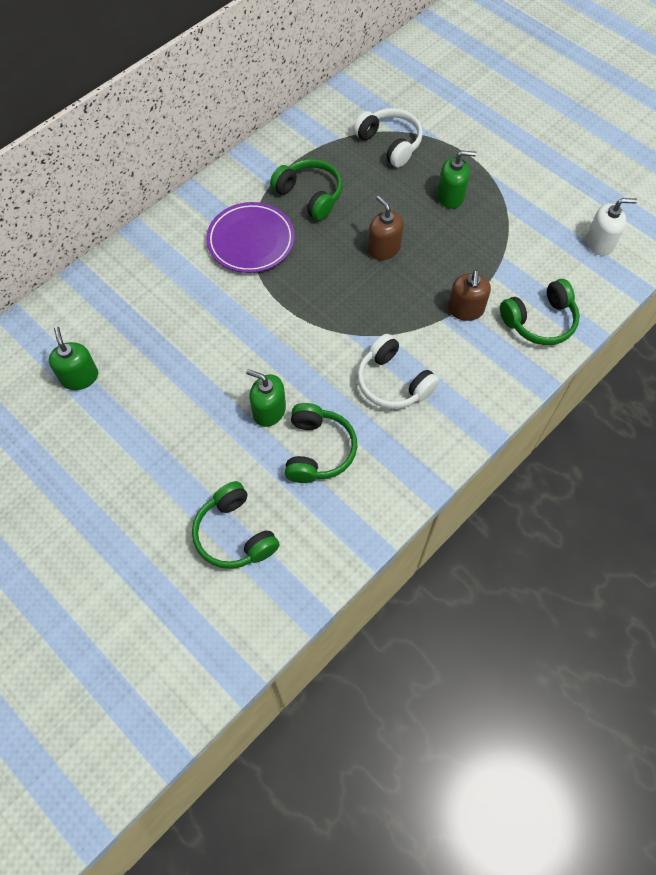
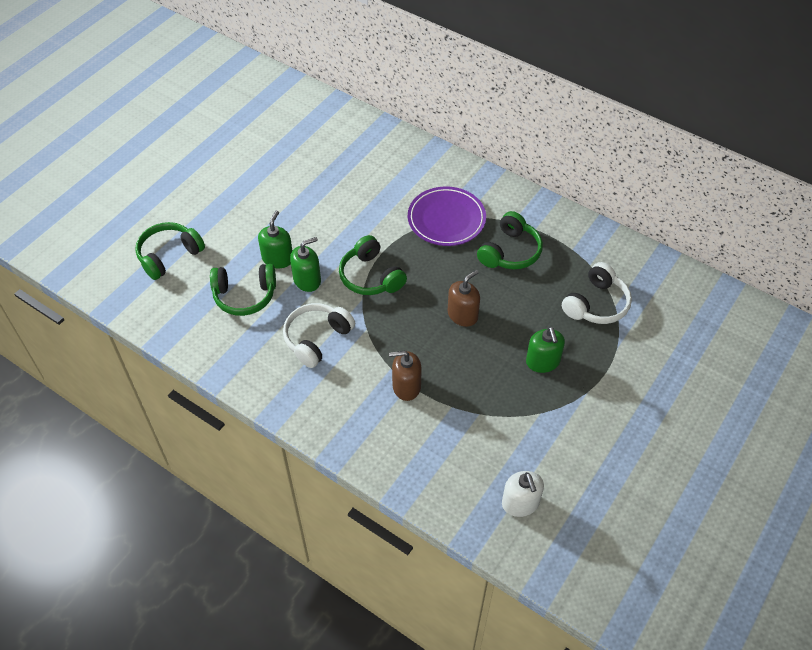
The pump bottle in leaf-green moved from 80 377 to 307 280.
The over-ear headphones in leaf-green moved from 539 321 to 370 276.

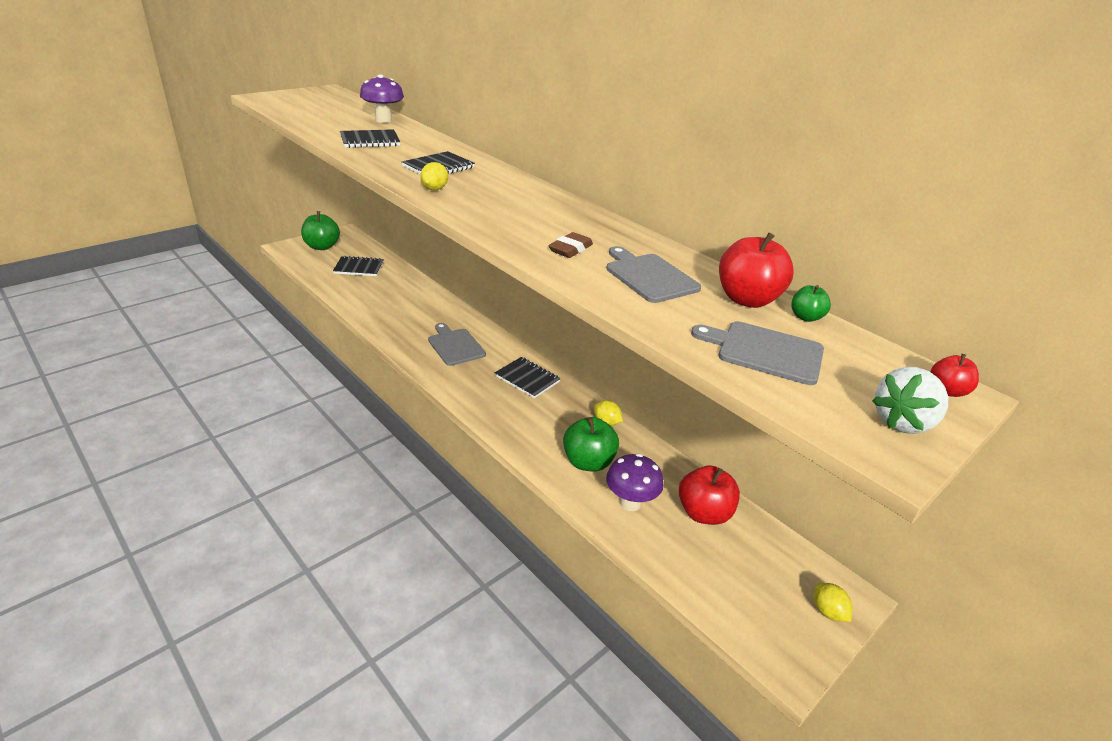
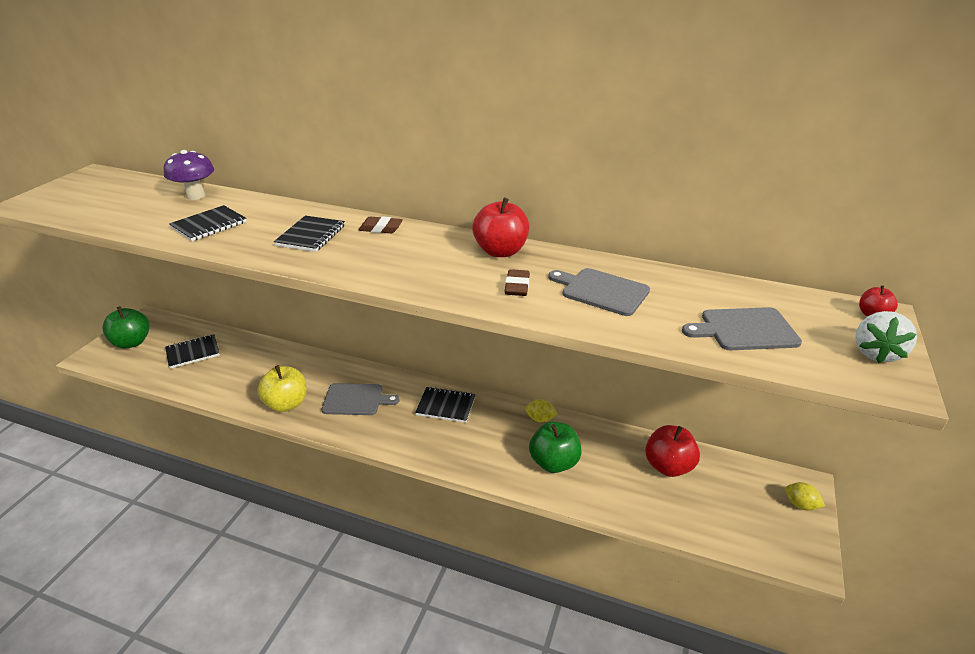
The toy apple in golden at 286 404 appeared.
The bread board in grey at 455 346 turned 150 degrees clockwise.
The gum eraser in dark brown at 381 228 appeared.
The toy apple in red moved from 747 299 to 500 251.
The citrus fruit in golden at 434 189 disappeared.
The mushroom in purple at 630 503 disappeared.
The toy apple in leaf-green at 805 317 disappeared.

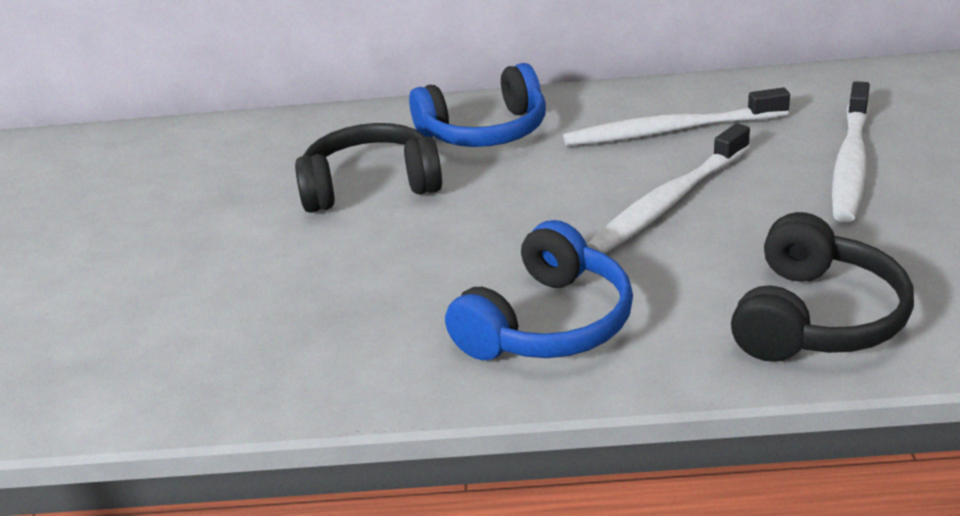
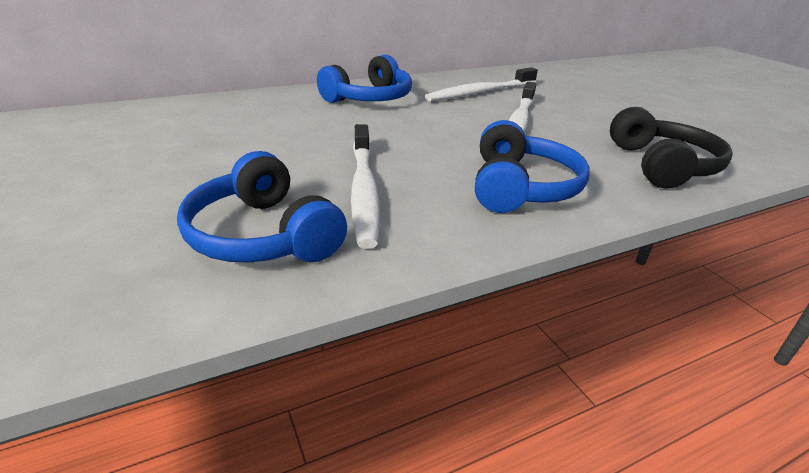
The over-ear headphones in blue at 263 235 appeared.
The dental brush in snow-white moved from 850 163 to 363 190.
The over-ear headphones in ebony at 371 186 disappeared.

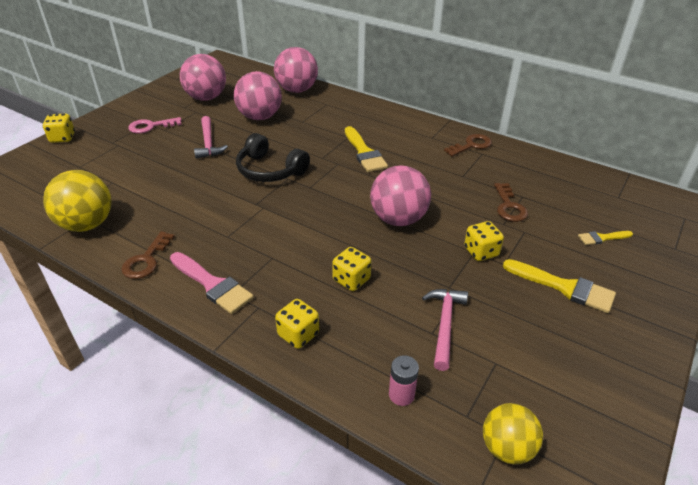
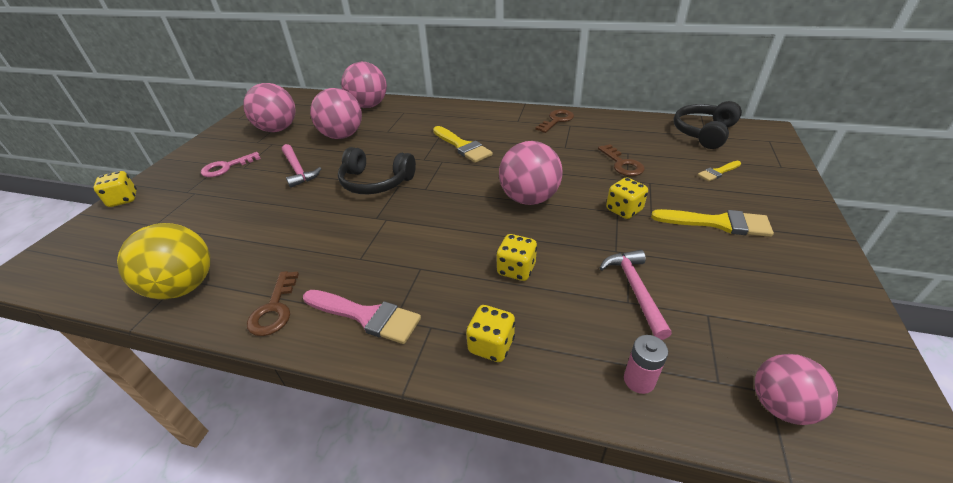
The over-ear headphones in ebony at 703 132 appeared.
The sphere in golden at 507 448 became the sphere in pink at 780 405.

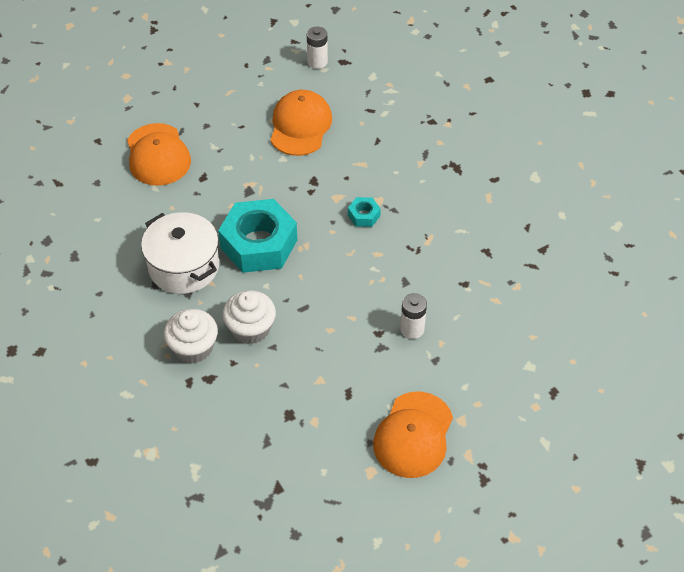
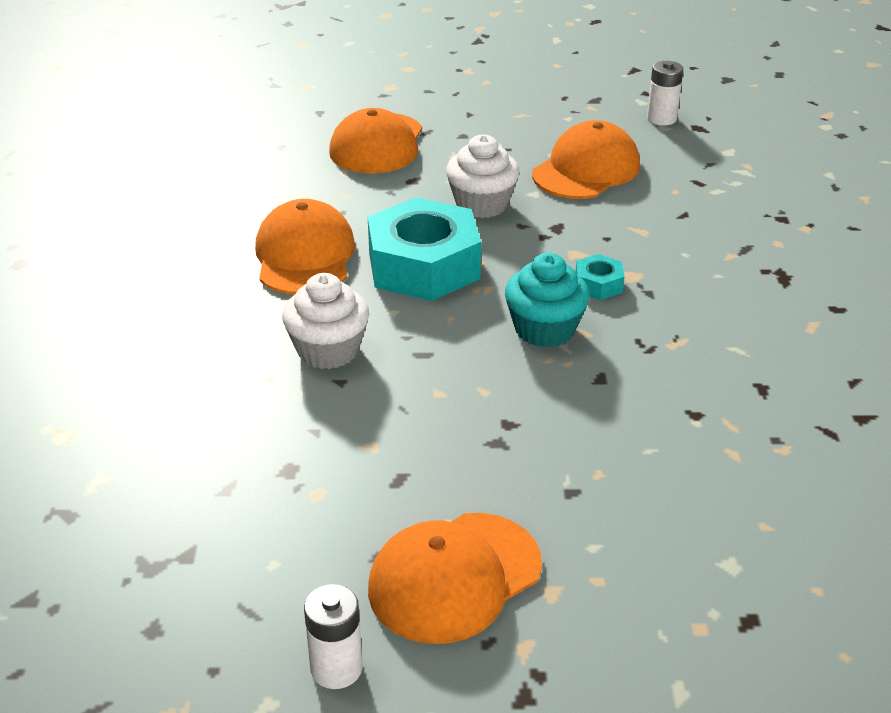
The stockpot in snow-white at 184 266 was replaced by the baseball cap in orange at 304 256.
The AA battery in snow-white moved from 412 329 to 336 668.
The muffin in snow-white moved from 193 348 to 481 204.
The muffin in turquoise at 544 329 appeared.

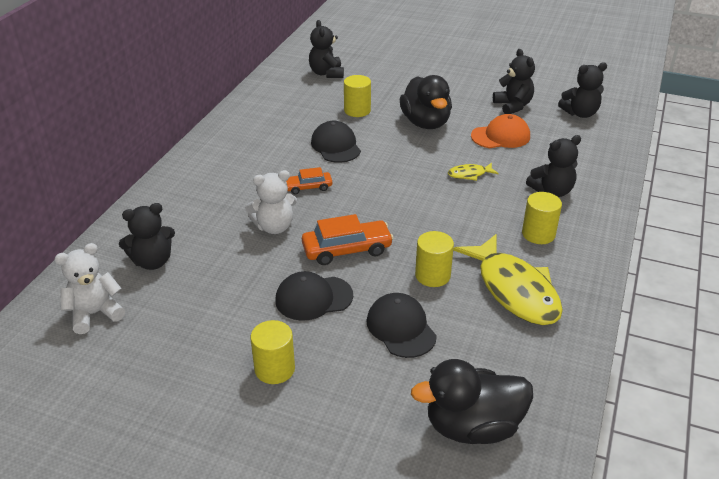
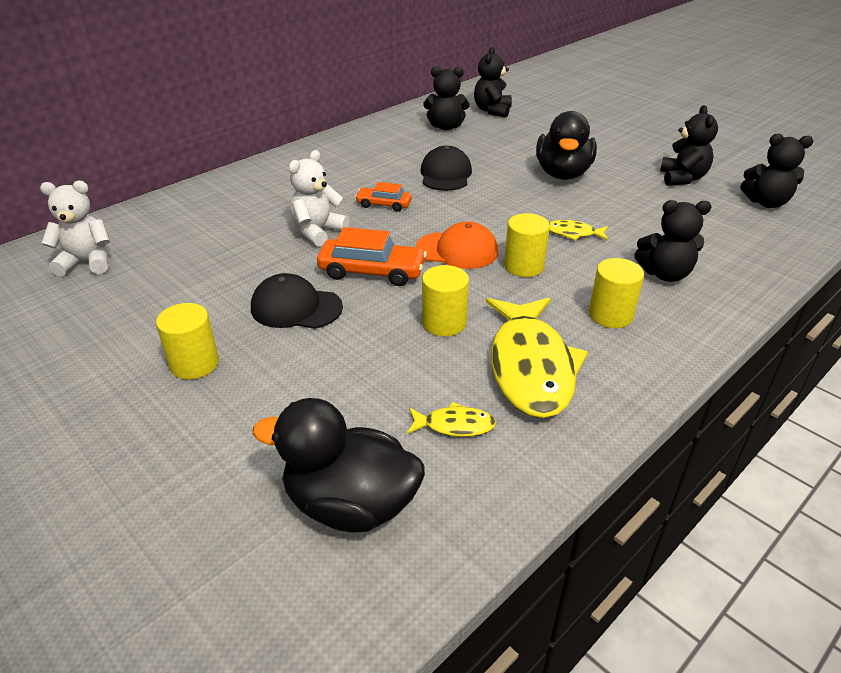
The teddy in snow-white at 274 227 turned 120 degrees clockwise.
The fish in golden at 454 425 appeared.
The baseball cap in orange moved from 500 136 to 457 250.
The teddy in ebony moved from 152 261 to 445 127.
The cylinder in golden moved from 357 110 to 524 266.
The baseball cap in ebony at 401 328 disappeared.

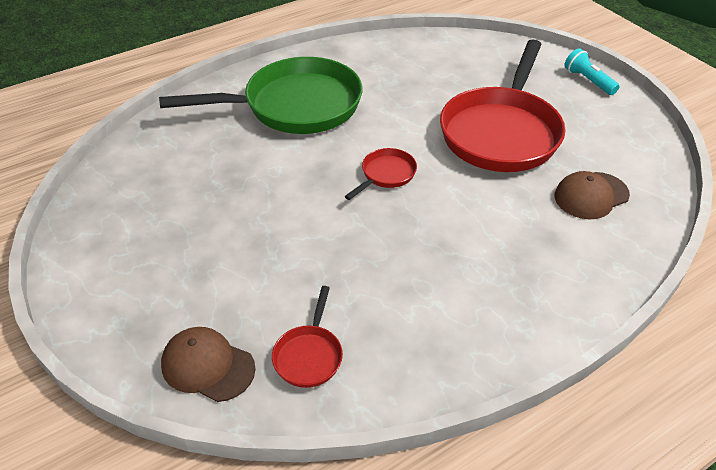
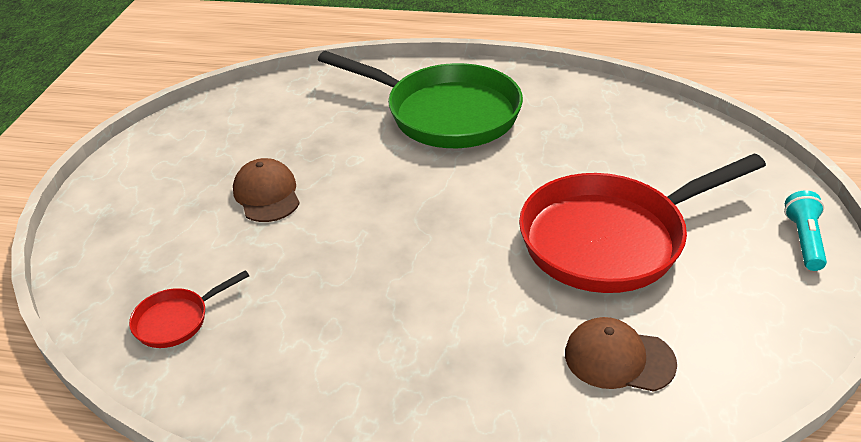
The baseball cap in dark brown moved from 207 366 to 267 194.
The pan in red at 386 174 disappeared.

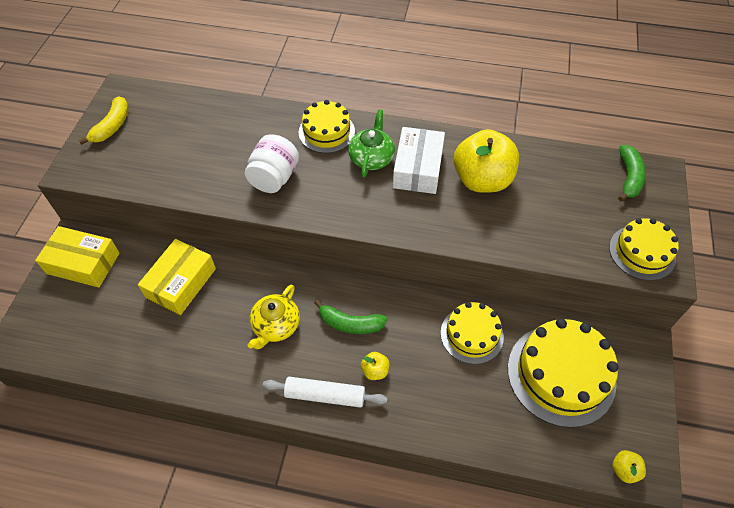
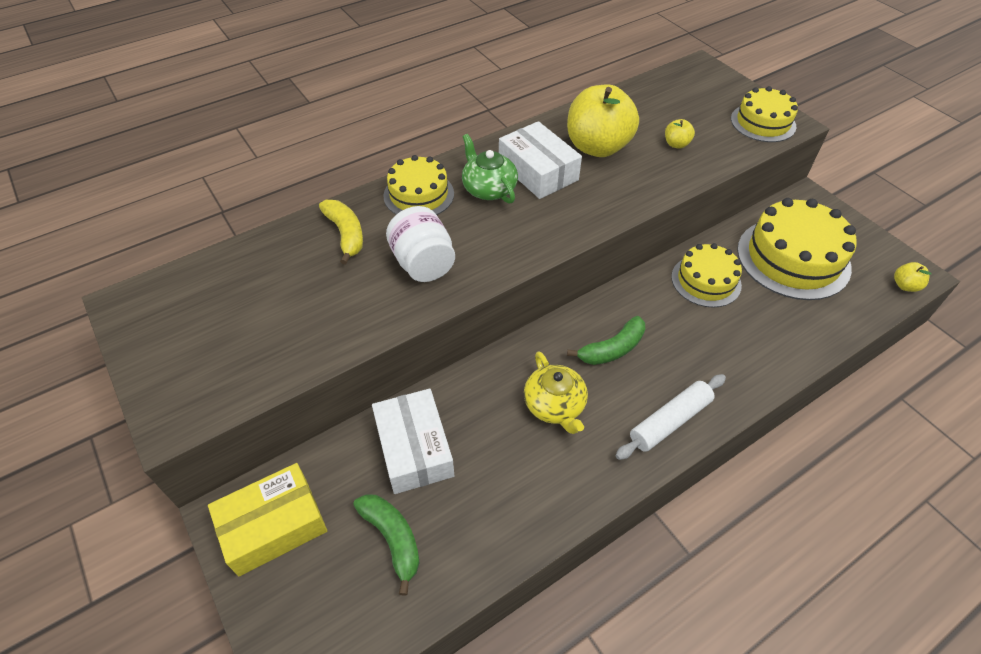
The banana fruit in golden moved from 112 126 to 346 234.
The banana fruit in leaf-green moved from 629 177 to 393 539.
The box in golden at 181 283 became the box in snow-white at 414 448.
The toy apple in golden moved from 375 371 to 676 144.

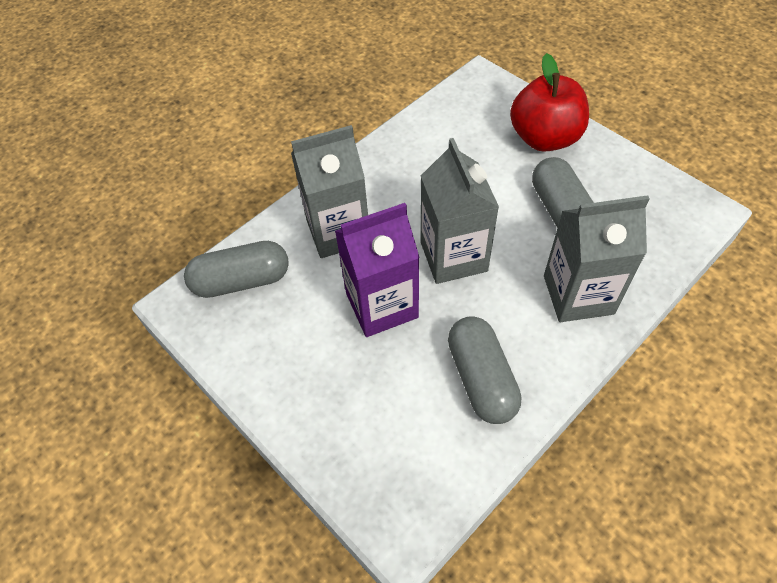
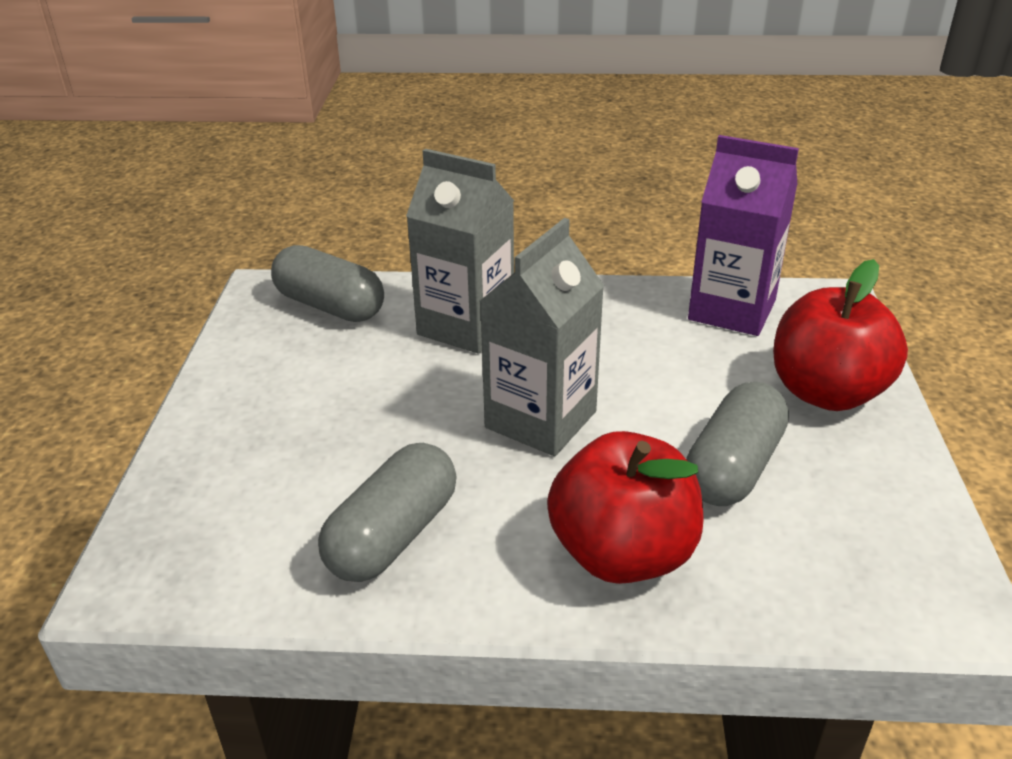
The milk carton in grey at 578 294 was replaced by the toy apple in red at 622 554.
The milk carton in purple moved from 382 305 to 732 310.

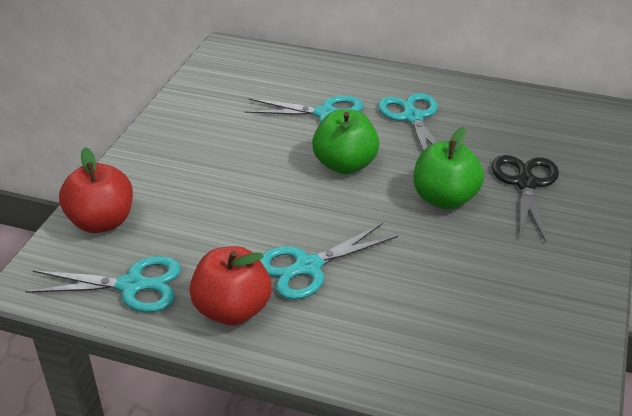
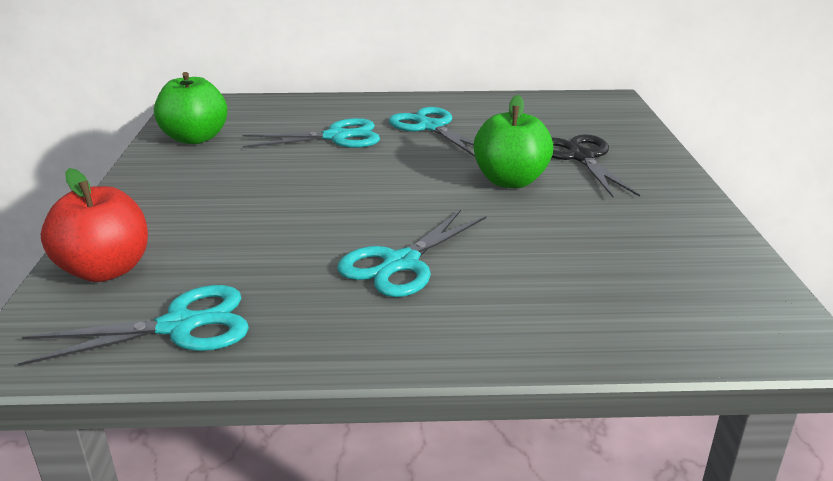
The toy apple in leaf-green moved from 345 165 to 195 138.
The toy apple in red at 232 310 disappeared.

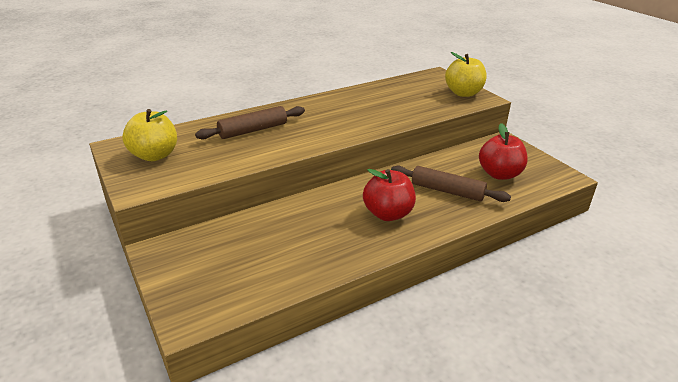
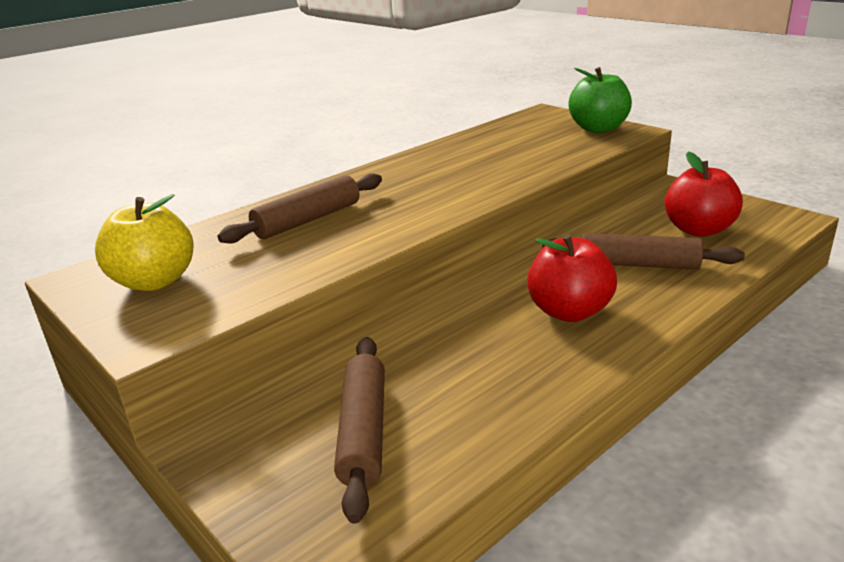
The pastry roller in dark brown at 364 431 appeared.
The toy apple in golden at 463 93 became the toy apple in leaf-green at 598 129.

